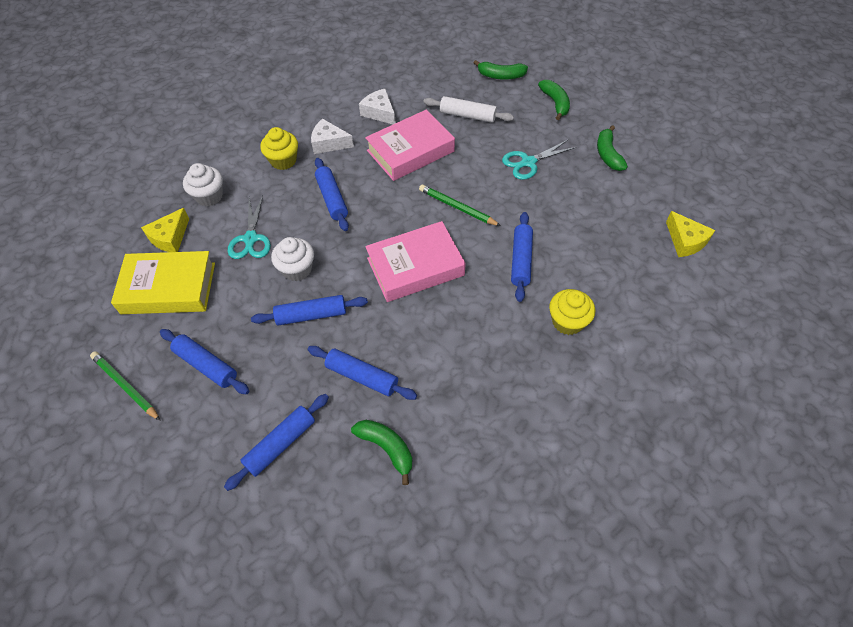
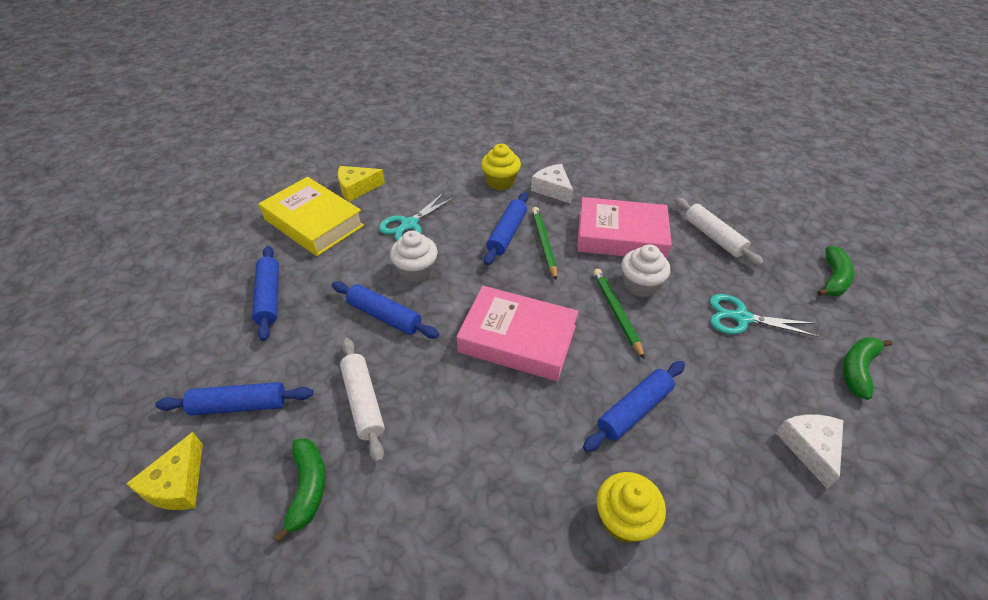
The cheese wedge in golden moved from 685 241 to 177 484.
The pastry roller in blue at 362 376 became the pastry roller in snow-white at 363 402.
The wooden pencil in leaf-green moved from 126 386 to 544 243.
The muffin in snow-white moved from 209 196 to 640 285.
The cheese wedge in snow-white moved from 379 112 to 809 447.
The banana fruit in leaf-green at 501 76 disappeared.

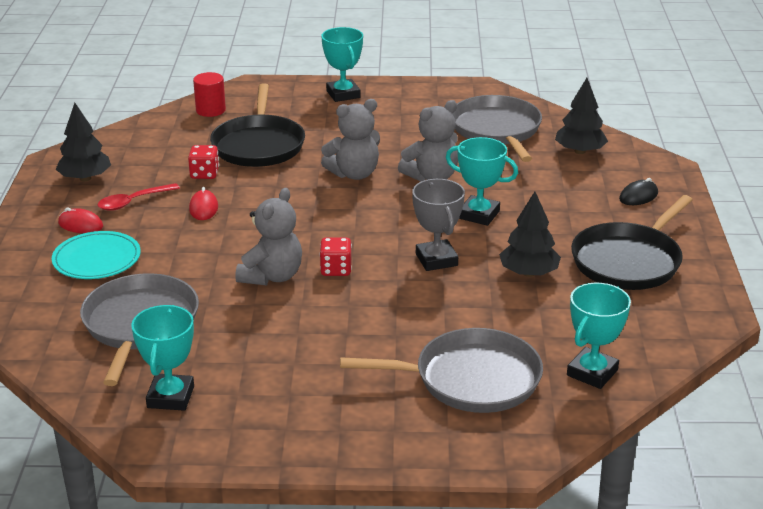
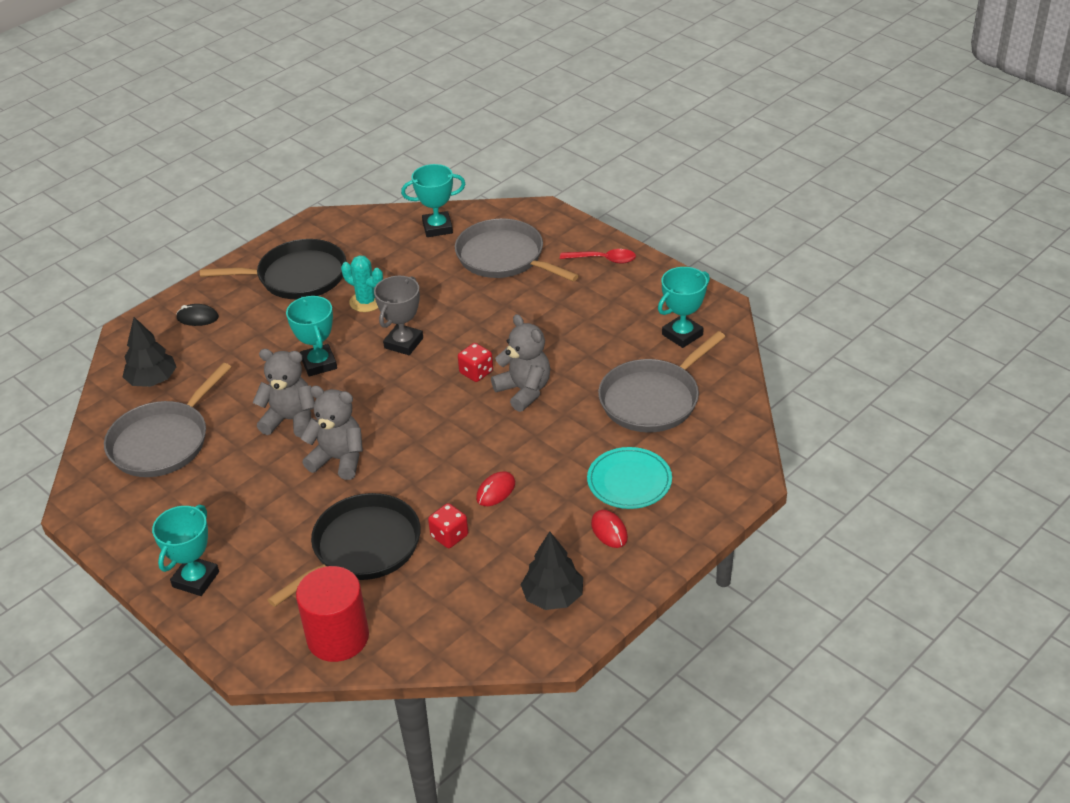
The cylinder in red at 210 110 changed to 1.62 times the size.
The toy tree in ebony at 528 273 was replaced by the saguaro cactus in turquoise at 366 301.
The teddy in grey at 272 276 turned 75 degrees clockwise.
The tablespoon in red moved from 133 202 to 603 259.

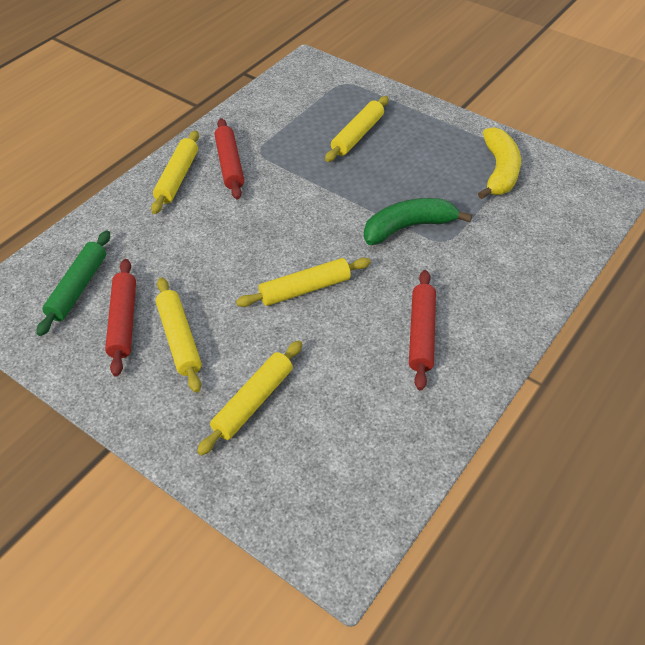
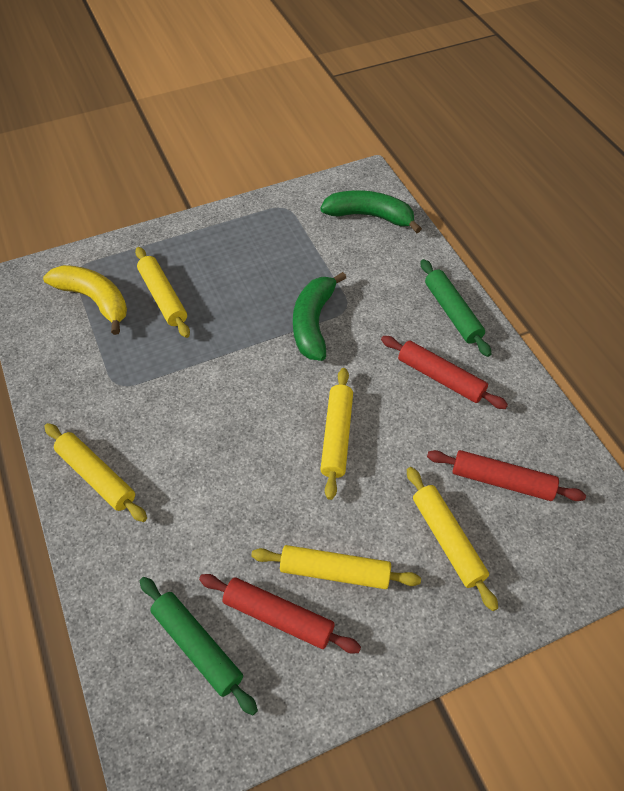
The banana fruit in golden moved from 499 171 to 94 300.
The banana fruit in leaf-green at 370 216 appeared.
The pastry roller in leaf-green at 452 312 appeared.
The pastry roller in red moved from 229 164 to 502 481.

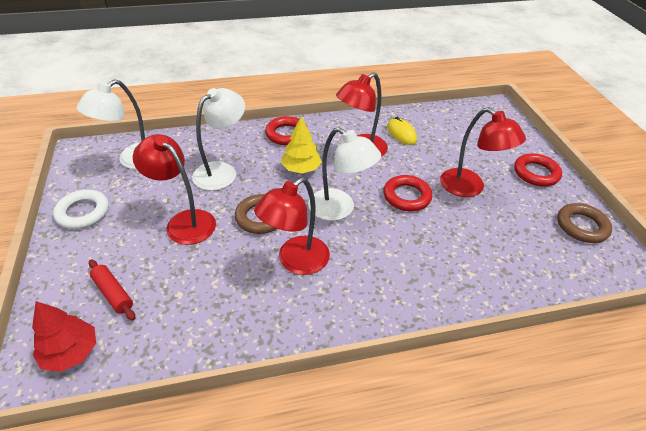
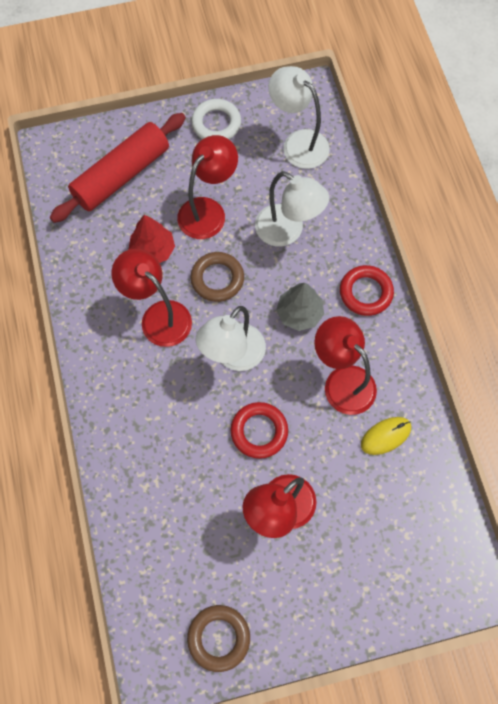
The pastry roller in red at 113 293 changed to 2.15 times the size.
The toy tree in red moved from 71 352 to 153 250.
The toy tree in golden at 301 169 became the toy tree in grey at 299 313.
The ring in red at 536 173 disappeared.

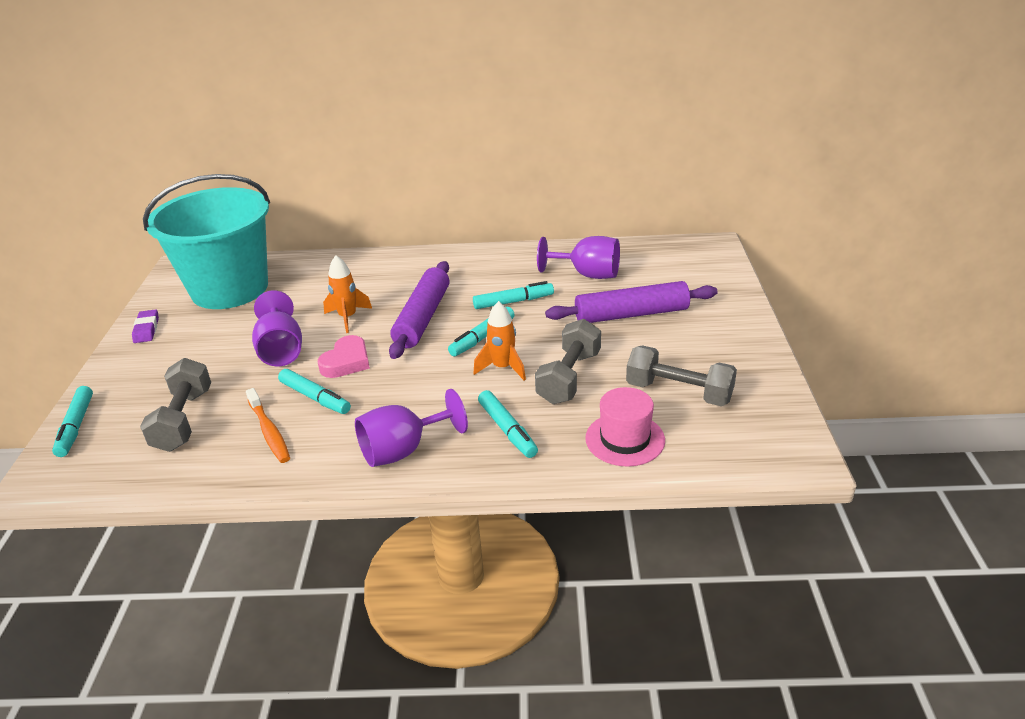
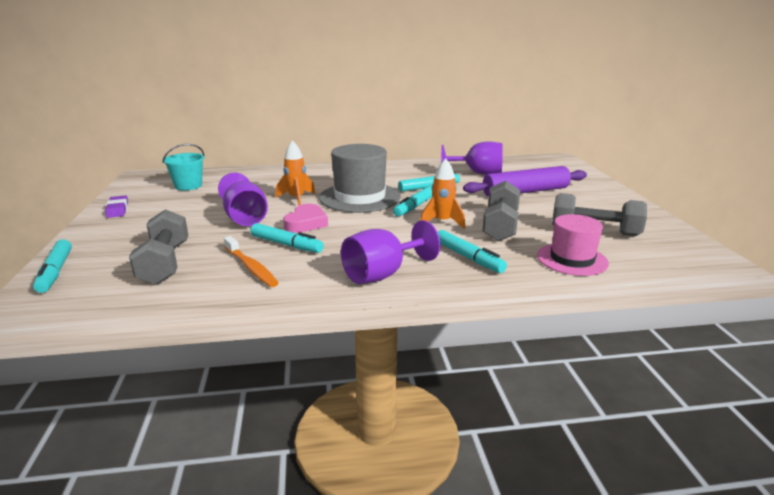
The bucket in turquoise at 230 289 changed to 0.41 times the size.
The pastry roller in purple at 422 318 was replaced by the tall hat in grey at 360 197.

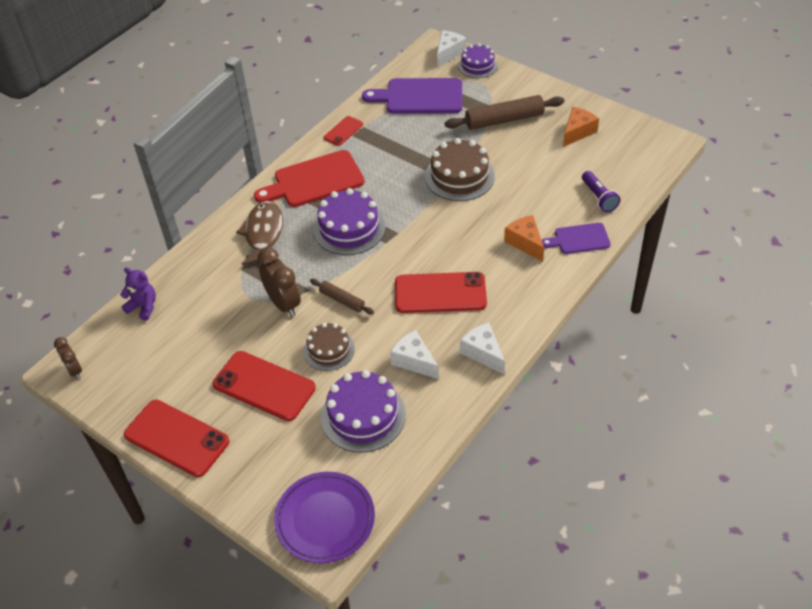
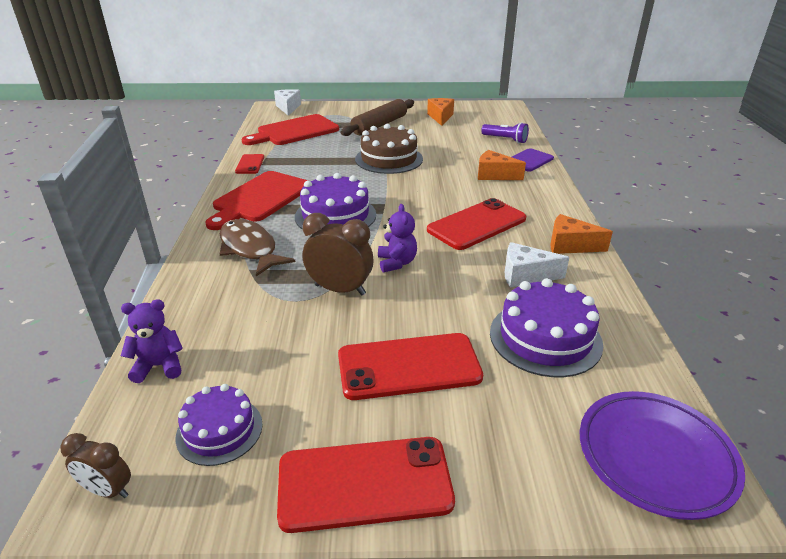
The layer cake in purple moved from 477 65 to 219 430.
The bread board in purple at 420 97 became the bread board in red at 294 131.
The pastry roller in dark brown at 342 300 was replaced by the teddy in purple at 396 263.
The cheese wedge in snow-white at 483 353 became the cheese wedge in orange at 570 245.
The layer cake in dark brown at 329 350 disappeared.

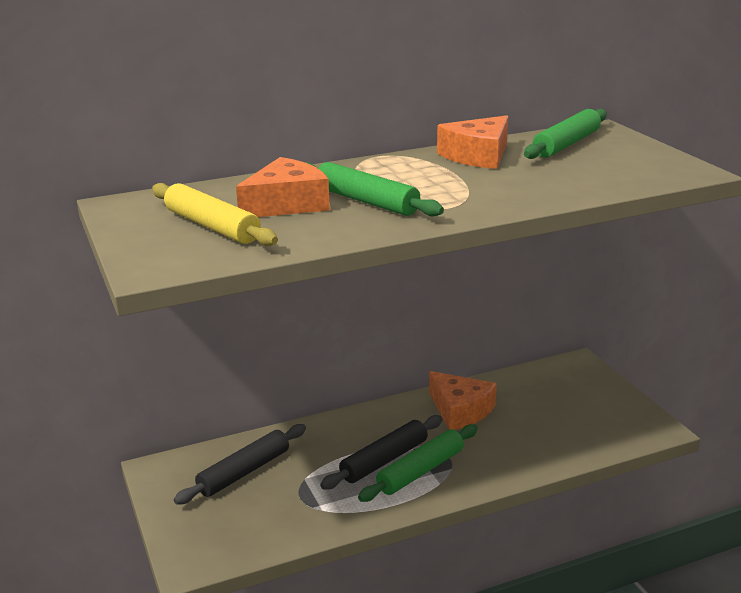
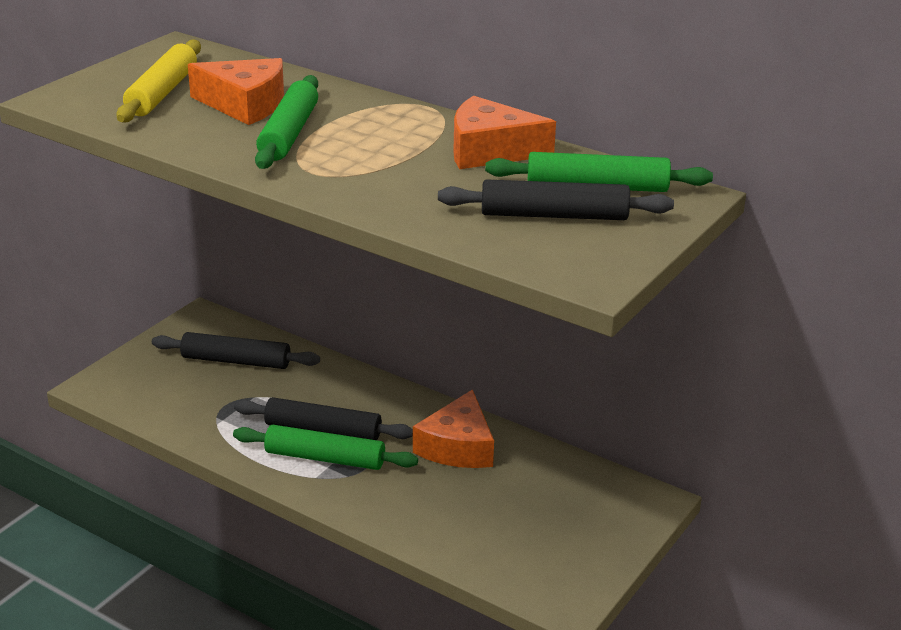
The pastry roller in ebony at 554 215 appeared.

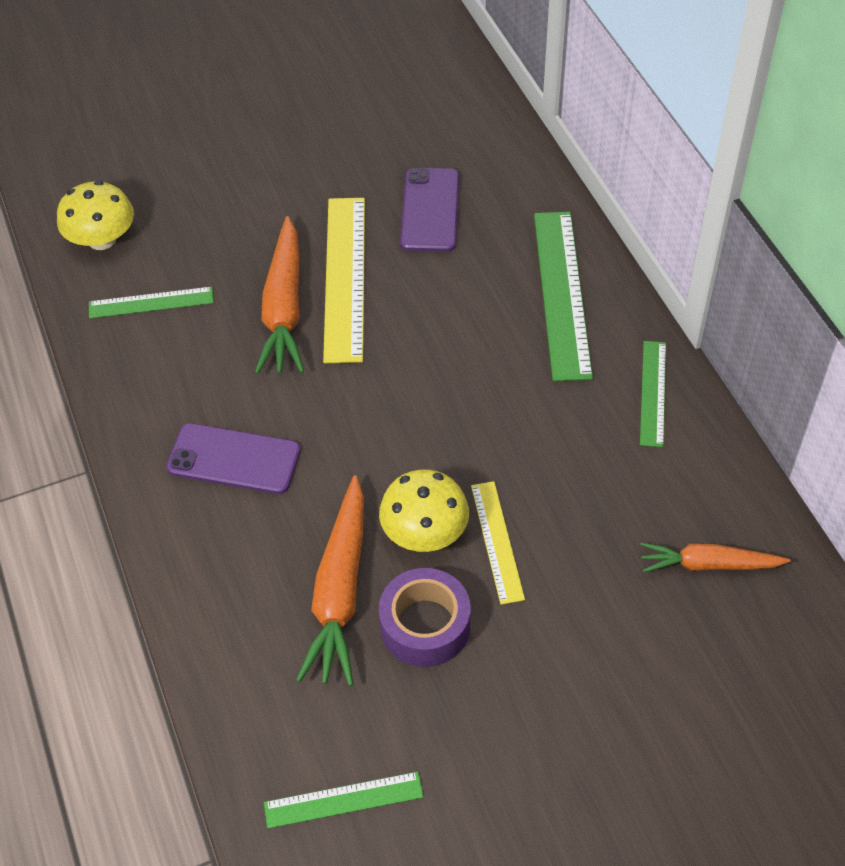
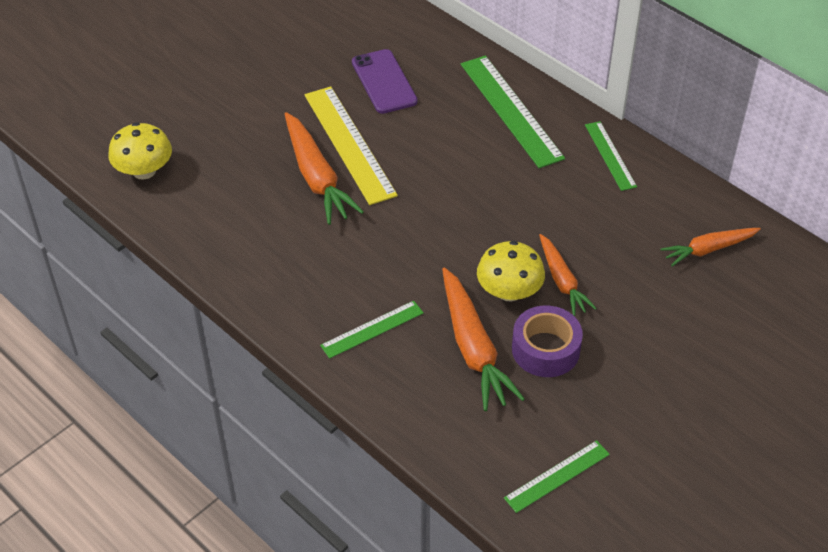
The ruler in leaf-green moved from 151 302 to 372 329.
The ruler in golden at 497 541 was replaced by the carrot in orange at 562 281.
The mobile phone in purple at 234 459 disappeared.

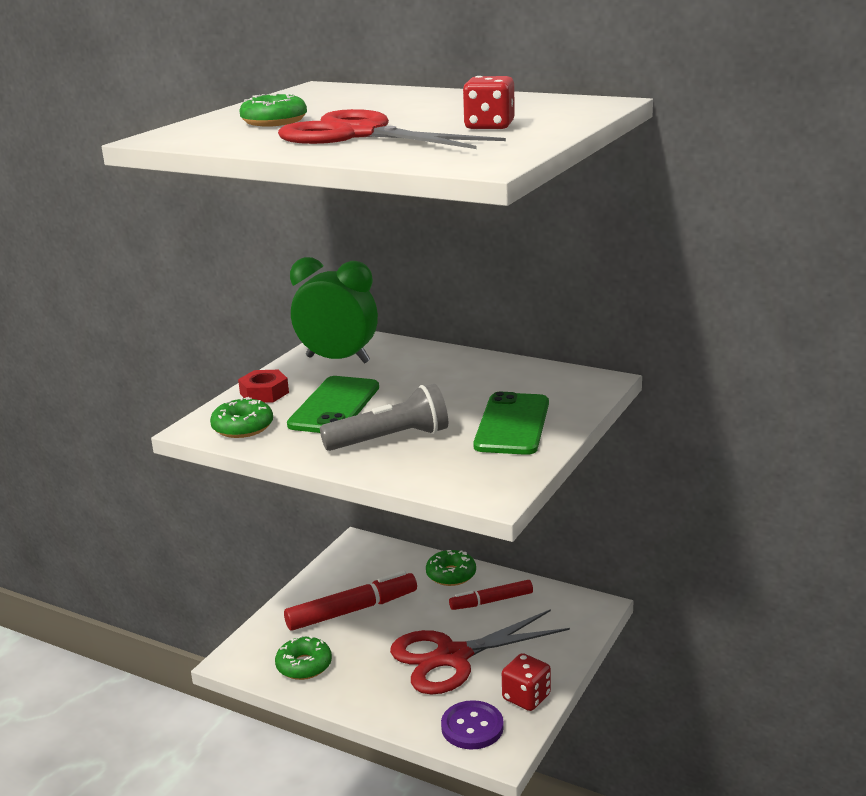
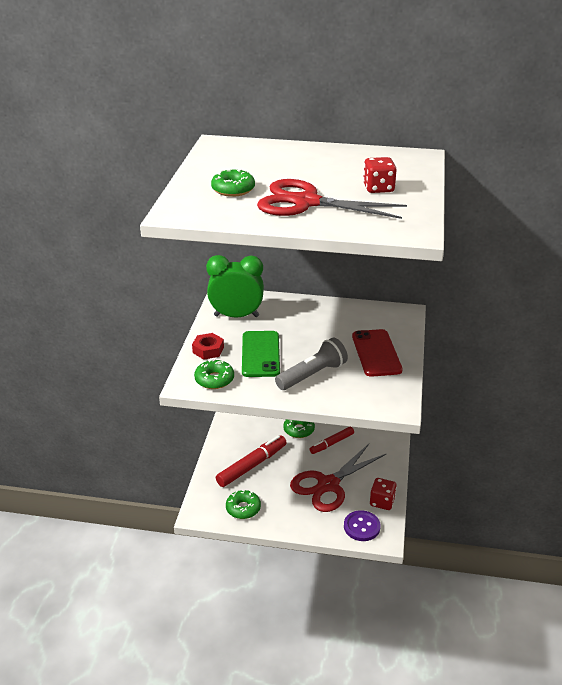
The mobile phone in leaf-green at 512 424 became the mobile phone in red at 376 353.

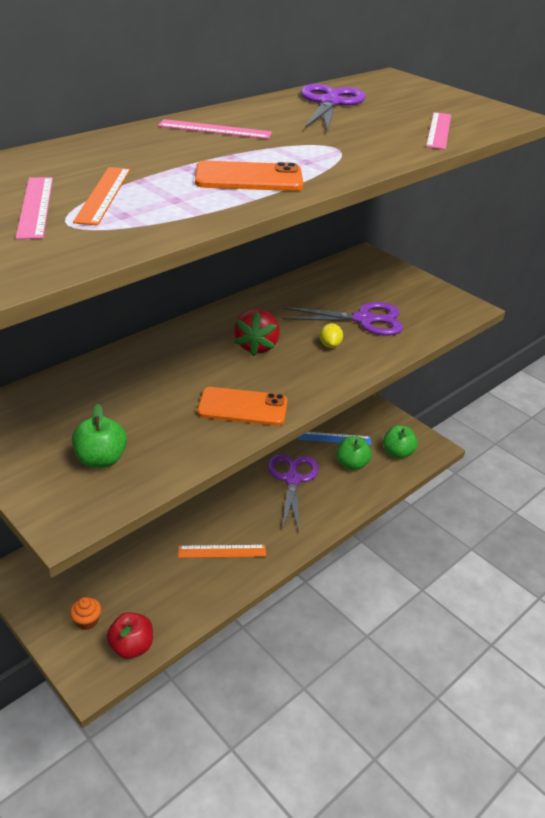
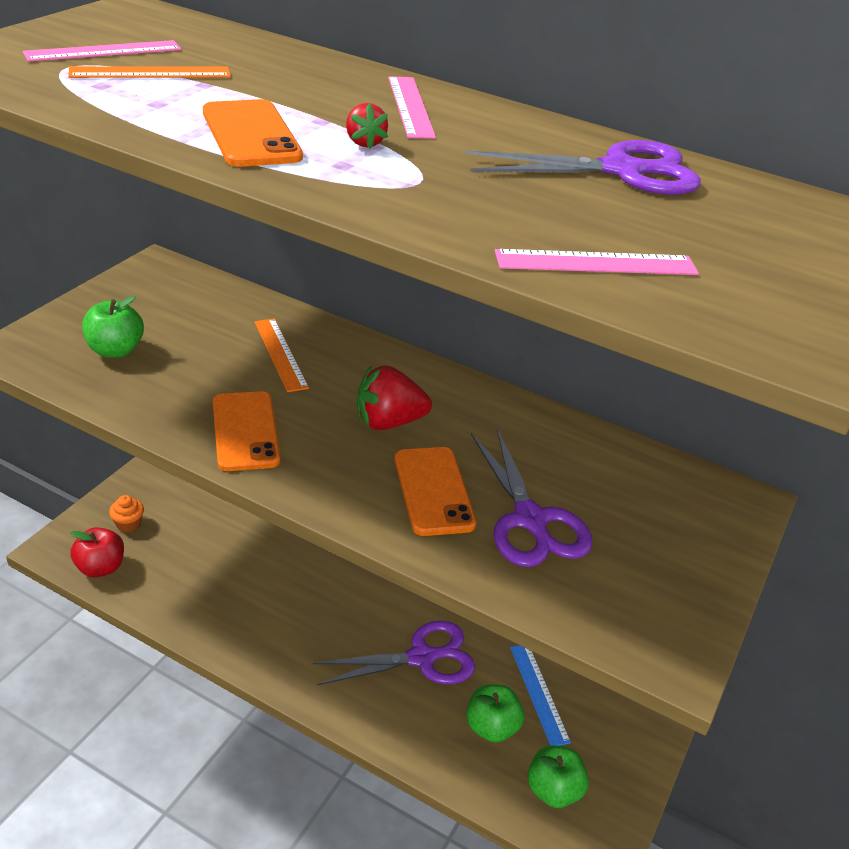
The ruler in orange moved from 222 551 to 280 354.
The berry in red at 364 143 appeared.
The citrus fruit in golden at 330 345 was replaced by the mobile phone in orange at 434 491.

